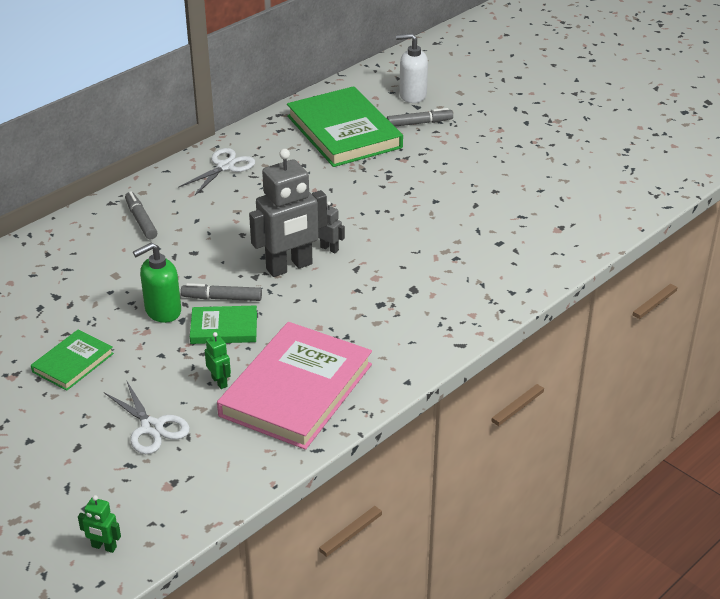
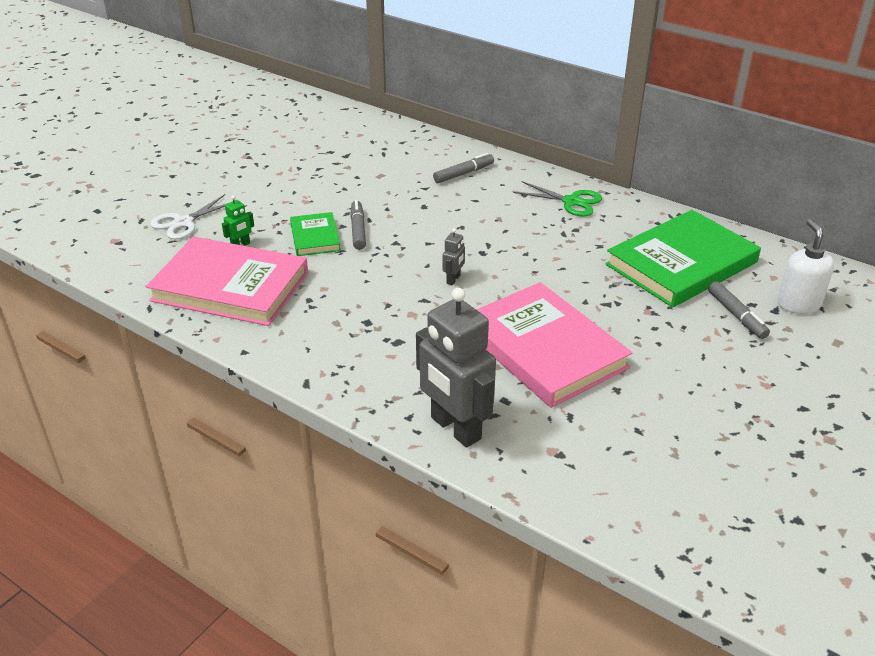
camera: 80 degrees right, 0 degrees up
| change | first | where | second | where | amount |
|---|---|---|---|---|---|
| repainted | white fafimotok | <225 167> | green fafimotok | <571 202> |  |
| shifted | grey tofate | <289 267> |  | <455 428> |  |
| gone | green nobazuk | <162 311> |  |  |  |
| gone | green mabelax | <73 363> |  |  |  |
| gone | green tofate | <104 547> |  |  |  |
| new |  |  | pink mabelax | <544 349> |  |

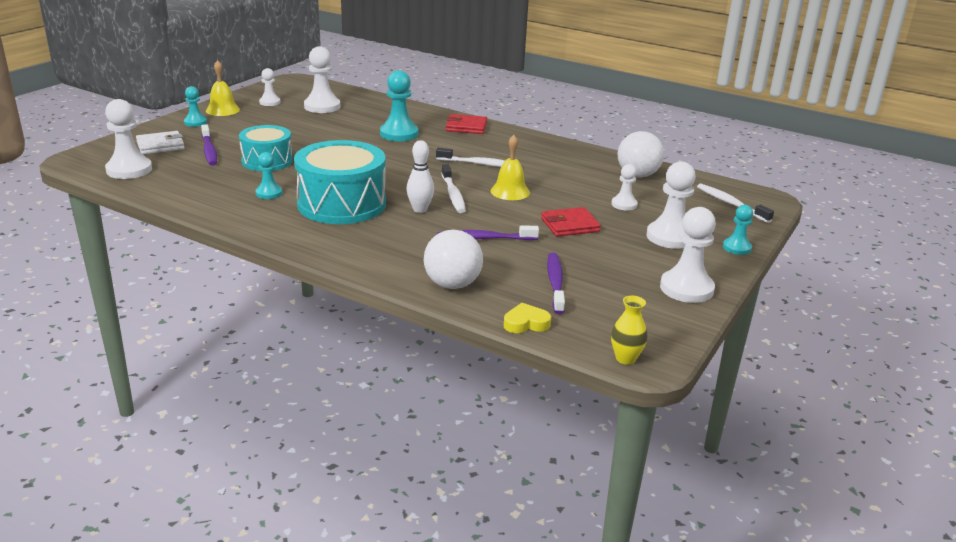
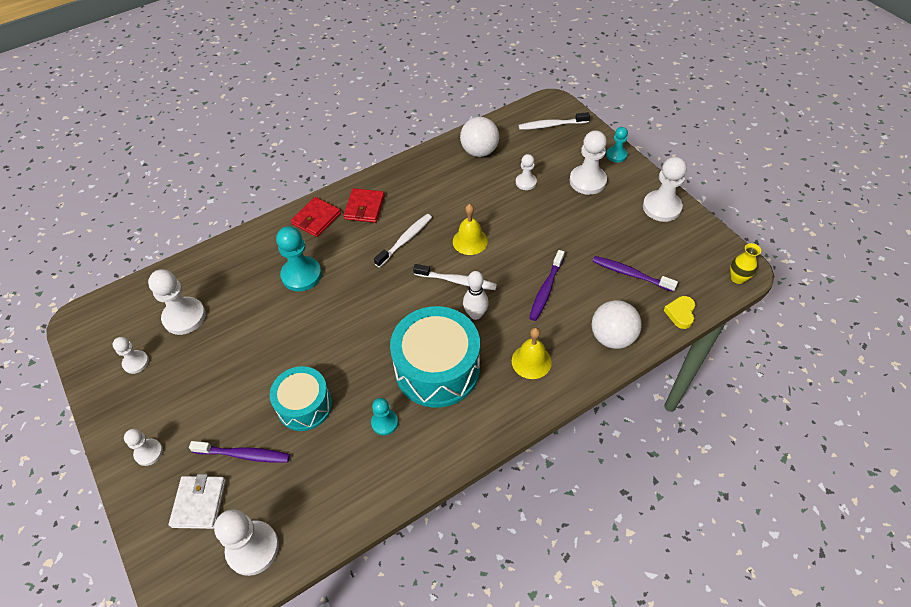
camera: 60 degrees left, 25 degrees up
| change | first | where | second | where | amount |
|---|---|---|---|---|---|
| shifted | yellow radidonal | <222 110> |  | <531 361> |  |
| repainted | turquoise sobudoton | <195 122> | white sobudoton | <149 452> |  |
| shifted | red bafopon | <569 225> |  | <364 207> |  |

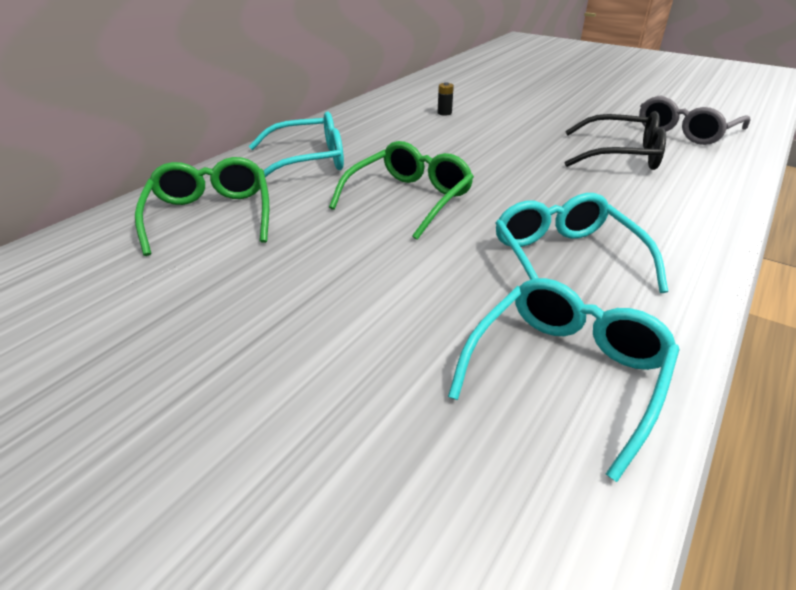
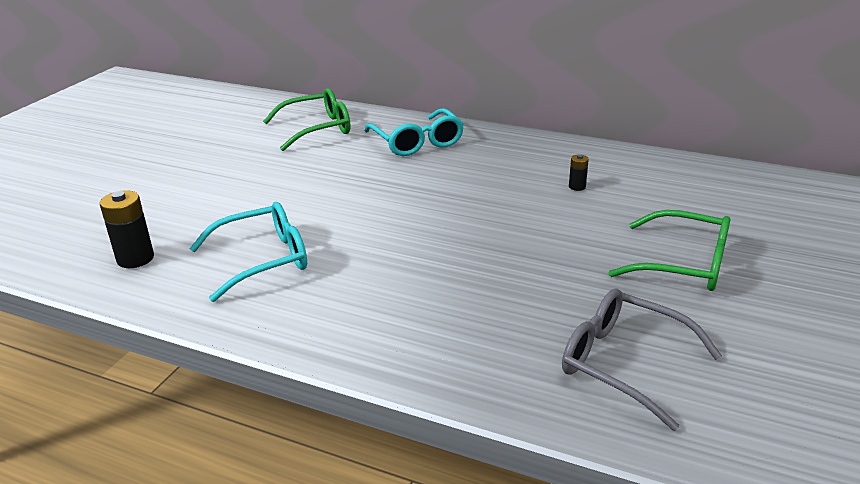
camera: 80 degrees right, 5 degrees down
| change | first | where | second | where | amount |
|---|---|---|---|---|---|
| gone | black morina | <622 155> |  |  |  |
| shifted | green morina | <410 198> |  | <685 264> |  |
| swapped | turquoise morina | <567 372> | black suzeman | <135 258> |  |

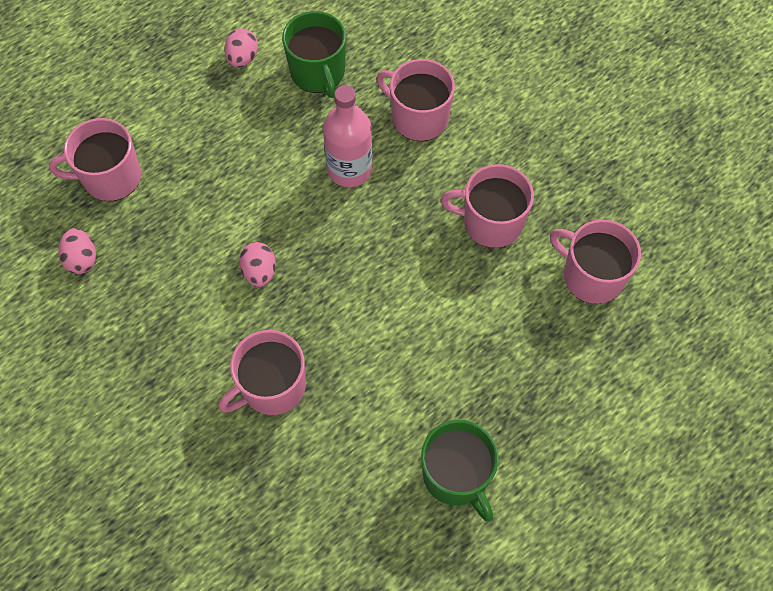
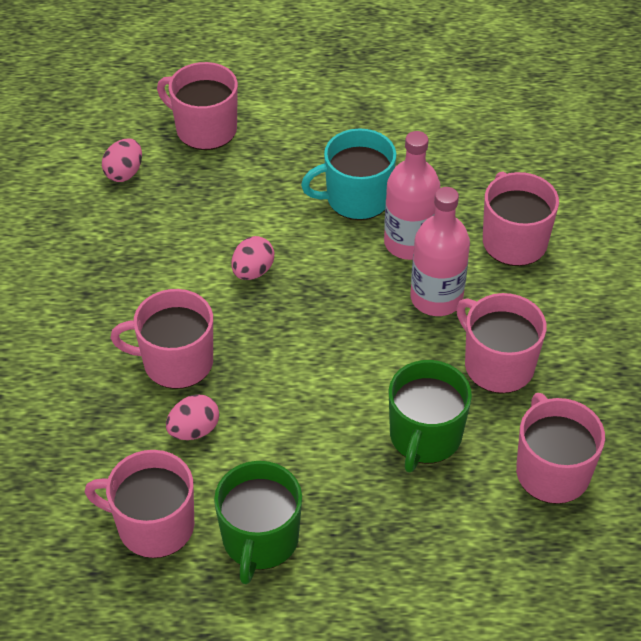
camera: 40 degrees right, 15 degrees down
| change | first | where | second | where | amount |
|---|---|---|---|---|---|
| shifted | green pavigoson | <318 73> |  | <425 437> |  |
| shifted | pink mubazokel | <243 58> |  | <194 430> |  |
| new |  |  | turquoise pavigoson | <356 198> |  |
| new |  |  | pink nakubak | <436 298> |  |
| new |  |  | pink pavigoson | <153 525> |  |

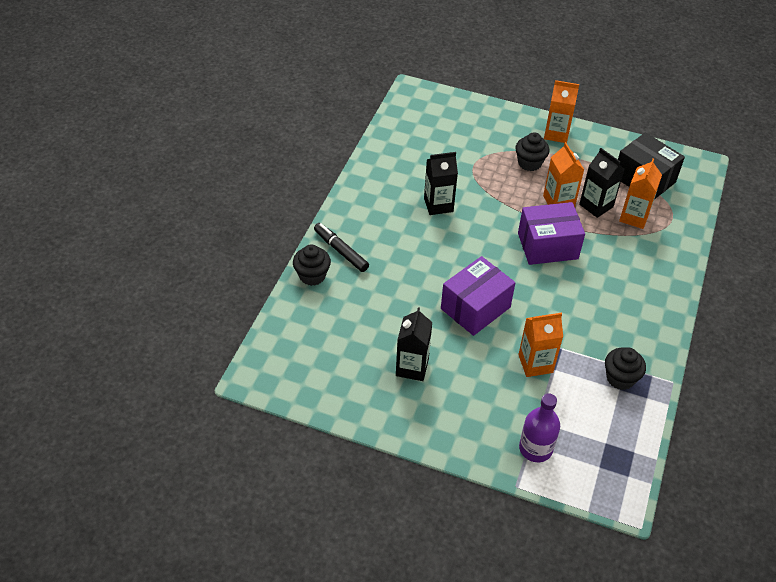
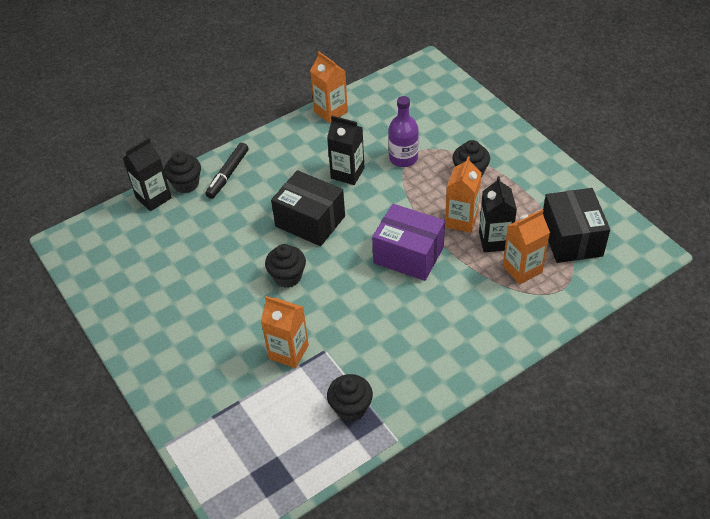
camera: 40 degrees right, 0 degrees up
| change | first | where | second | where | amount |
|---|---|---|---|---|---|
| shifted | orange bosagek | <556 134> |  | <331 112> |  |
| rotated | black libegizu | <341 251> |  | <228 174> | 150 degrees counterclockwise |
| swapped | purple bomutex | <475 308> | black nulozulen | <287 276> |  |
| shifted | black bosagek | <412 367> |  | <153 198> |  |
| shifted | purple nakubak | <535 448> |  | <403 158> |  |
| new |  |  | black bomutex | <310 221> |  |

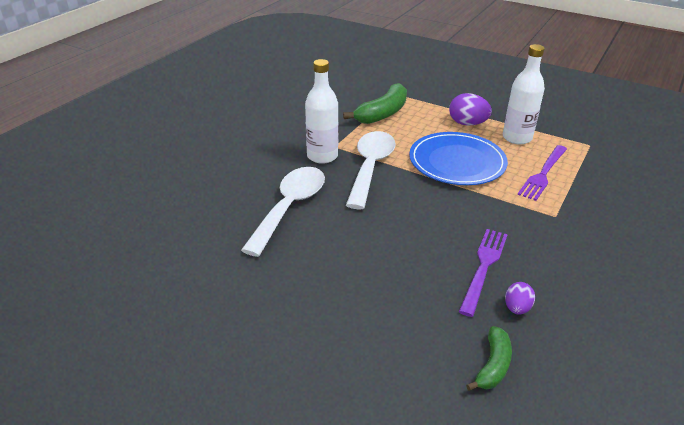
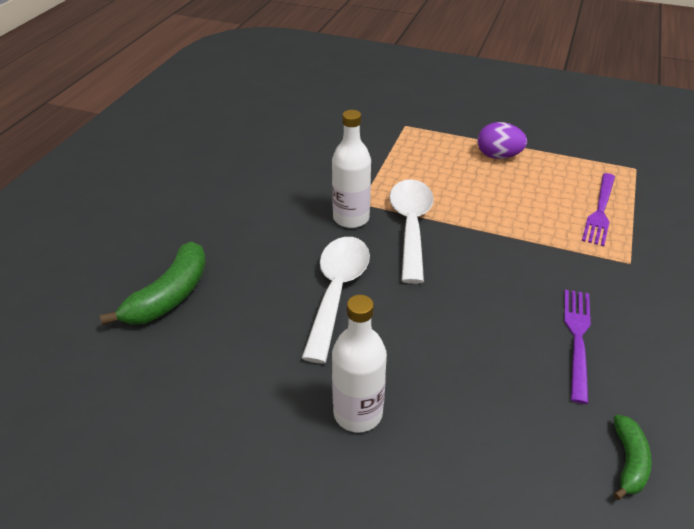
camera: 10 degrees left, 5 degrees up
| change | first | where | second | where | amount |
|---|---|---|---|---|---|
| shifted | white nakubak | <517 138> |  | <358 413> |  |
| shifted | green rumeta | <382 113> |  | <169 296> |  |
| gone | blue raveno | <457 162> |  |  |  |
| gone | purple mubazokel | <517 308> |  |  |  |

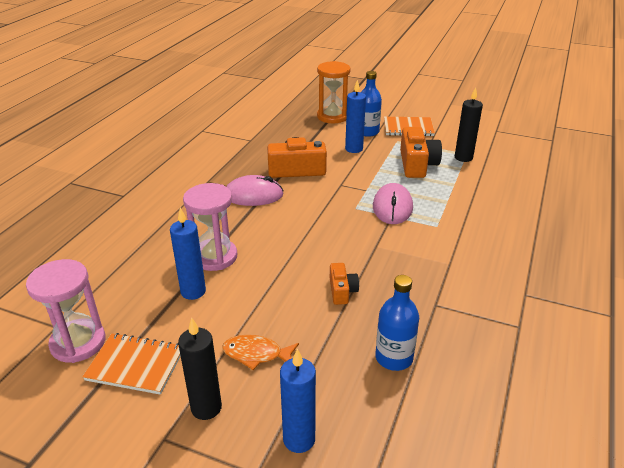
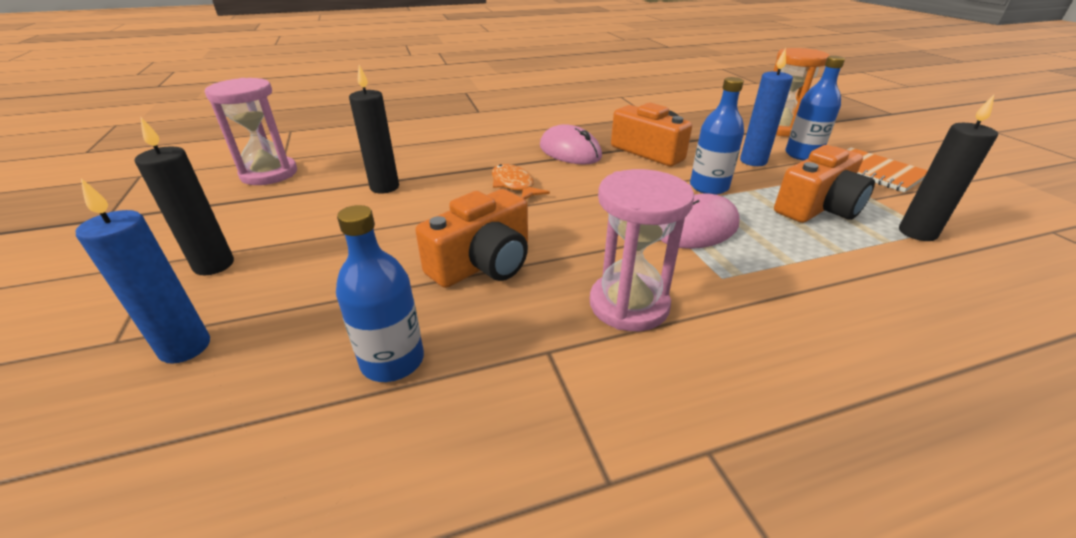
camera: 50 degrees right, 0 degrees up
| change | first | where | second | where | amount |
|---|---|---|---|---|---|
| shifted | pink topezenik | <215 257> |  | <629 305> |  |
| repainted | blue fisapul | <193 291> | black fisapul | <384 187> |  |
| scaled | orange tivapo | <342 291> |  | <483 263> | x1.82 |
| gone | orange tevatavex | <135 365> |  |  |  |
| shifted | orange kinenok | <256 354> |  | <514 185> |  |
| new |  |  | blue nakubak | <709 187> |  |

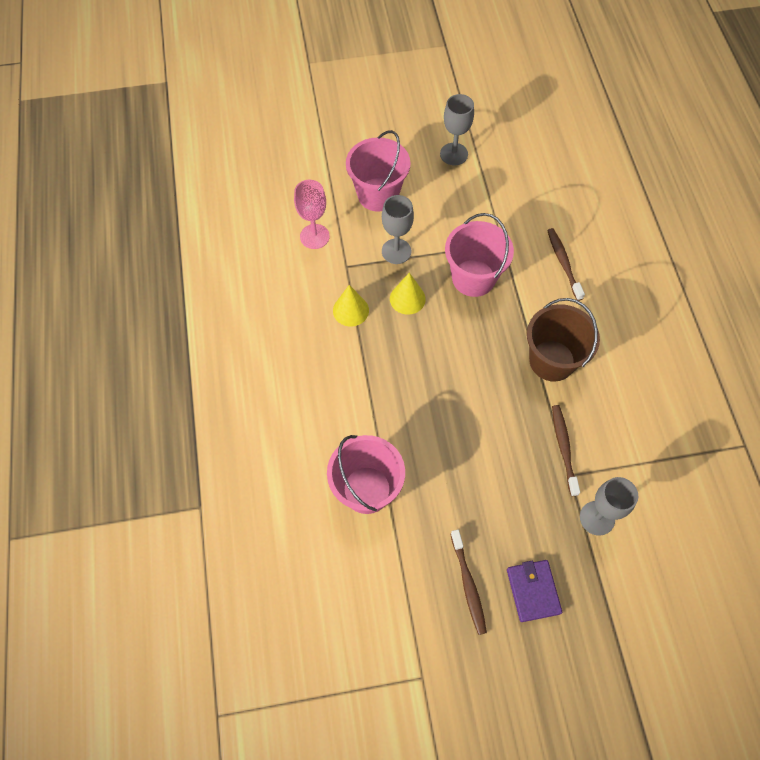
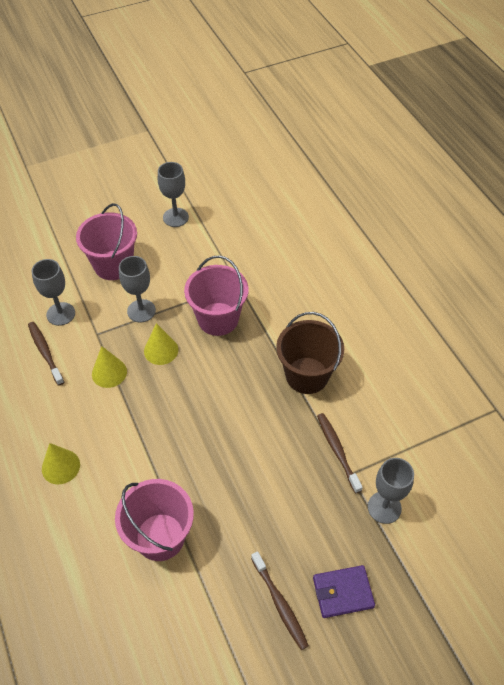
camera: 15 degrees left, 10 degrees down
| change | first | where | second | where | amount |
|---|---|---|---|---|---|
| repainted | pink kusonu | <314 236> | grey kusonu | <61 314> |  |
| shifted | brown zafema | <563 263> |  | <45 352> |  |
| rotated | purple bafopon | <533 591> |  | <343 592> | 75 degrees counterclockwise |
| new |  |  | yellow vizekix | <60 466> |  |

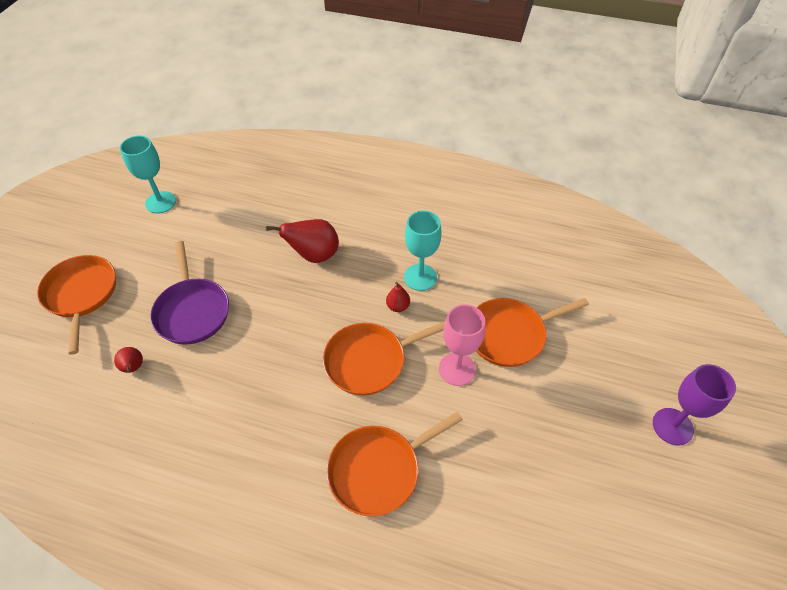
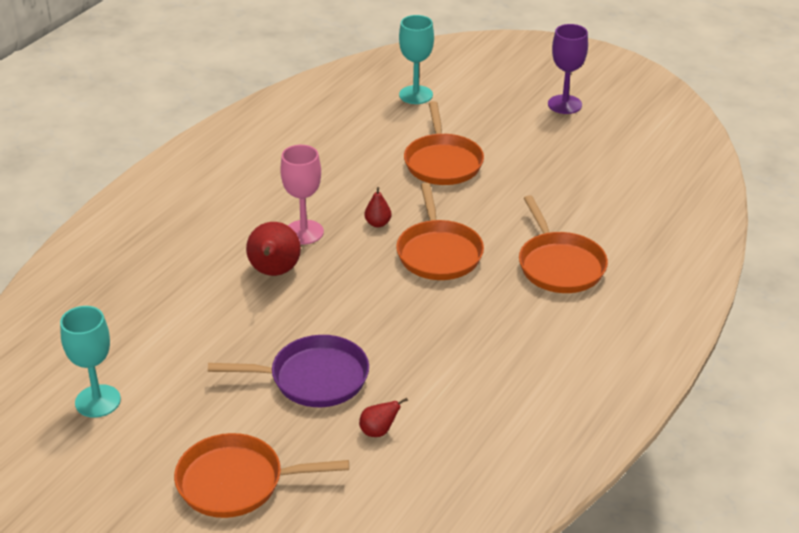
camera: 75 degrees left, 15 degrees down
| change | first | where | second | where | amount |
|---|---|---|---|---|---|
| shifted | turquoise kusonu | <420 277> |  | <416 95> |  |
| shifted | pink kusonu | <457 369> |  | <304 232> |  |

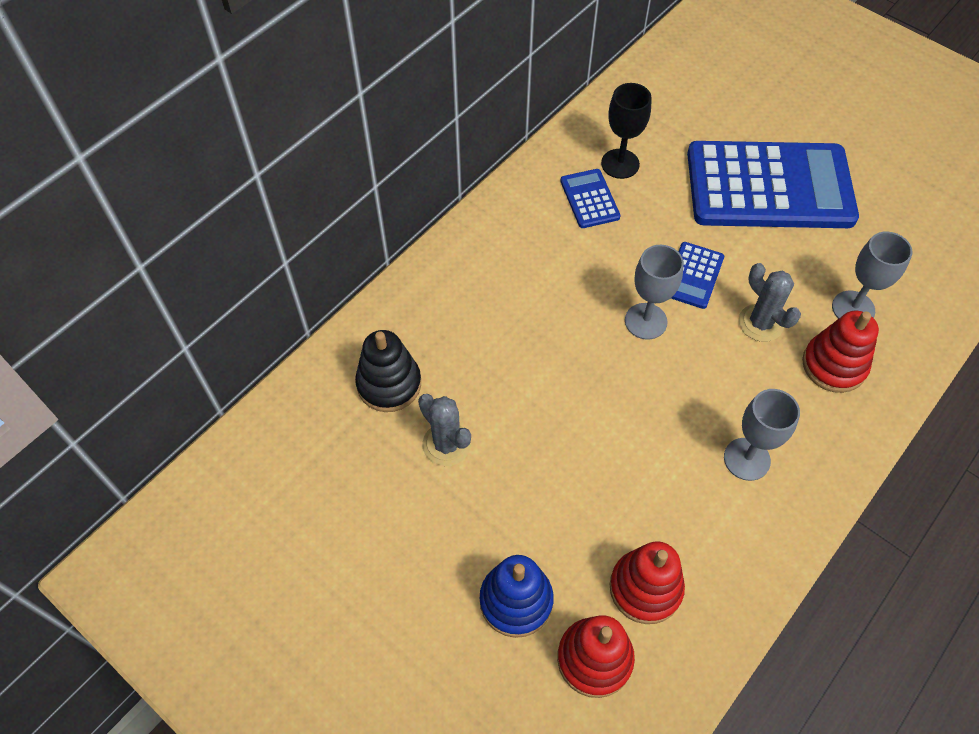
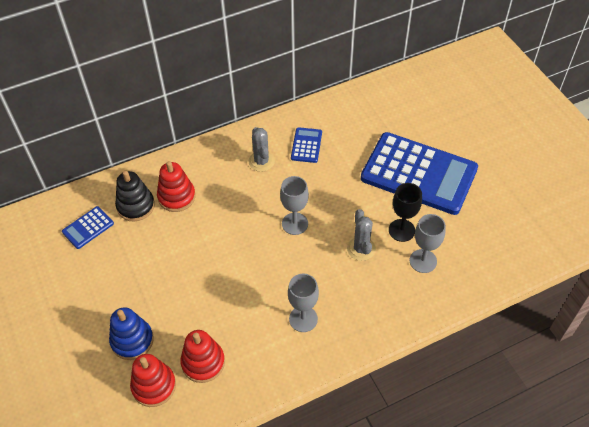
camera: 25 degrees right, 5 degrees down
| change | first | where | second | where | amount |
|---|---|---|---|---|---|
| shifted | black kusonu | <620 164> |  | <401 230> |  |
| shifted | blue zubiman | <693 275> |  | <88 228> |  |
| shifted | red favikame | <834 365> |  | <176 197> |  |
| shifted | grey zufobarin | <446 444> |  | <261 161> |  |

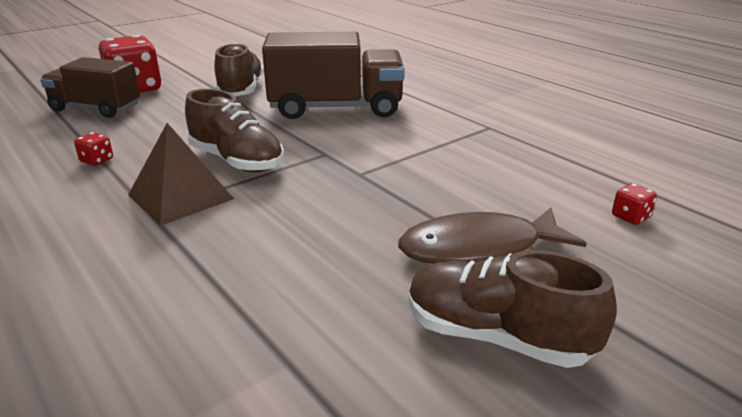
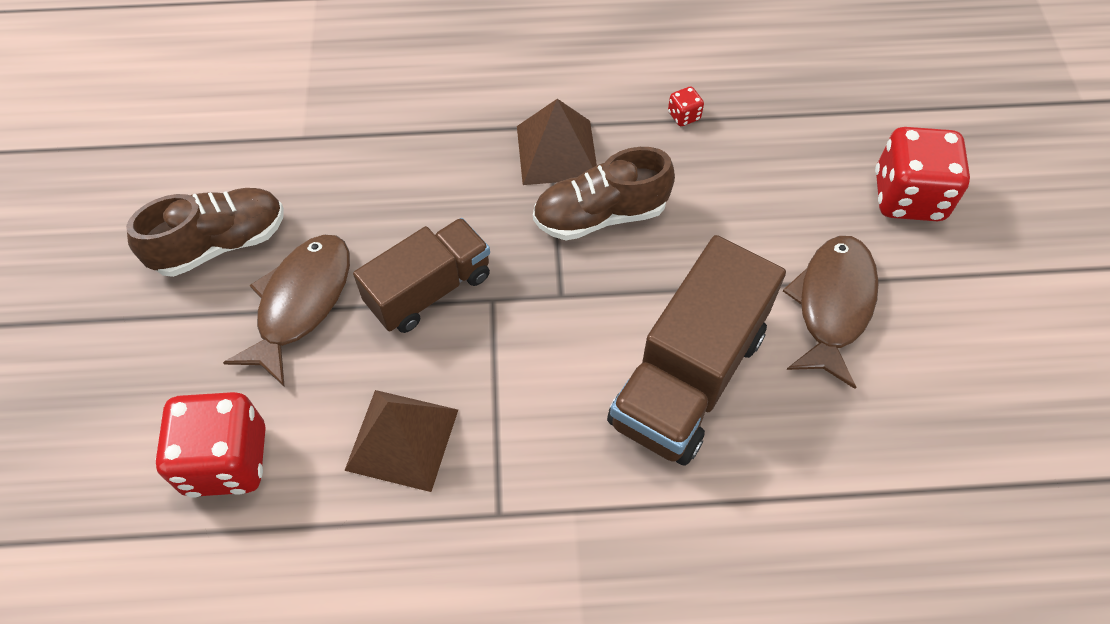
camera: 125 degrees right, 30 degrees up
| change | first | where | second | where | amount |
|---|---|---|---|---|---|
| swapped | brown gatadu | <241 90> | brown kinenok | <832 305> |  |
| shifted | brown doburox | <96 108> |  | <429 290> |  |
| scaled | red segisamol | <630 217> |  | <226 460> | x2.43 |
| new |  |  | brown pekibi | <402 439> |  |

